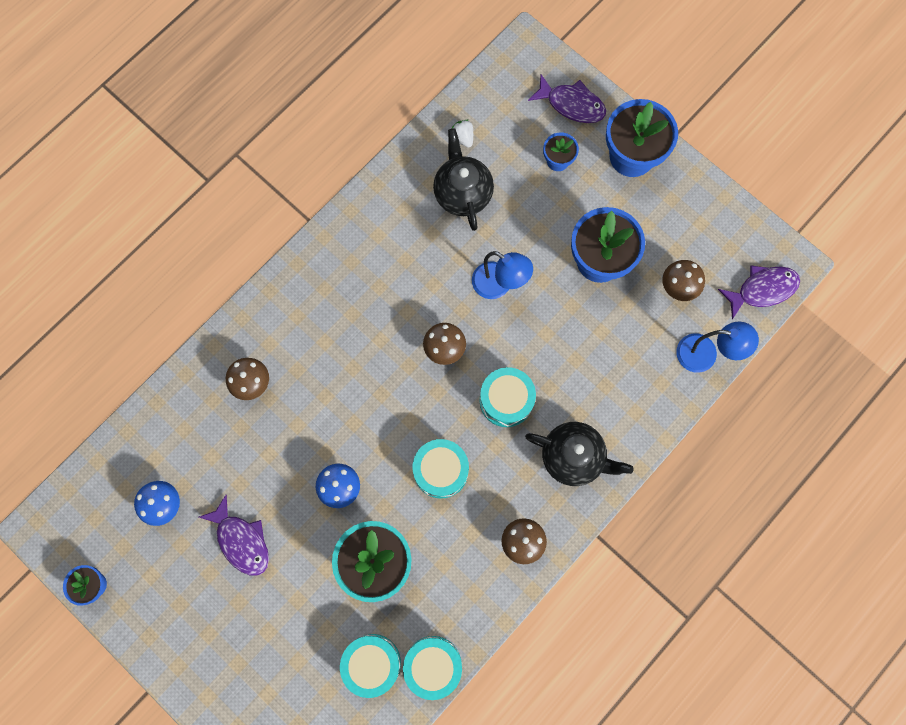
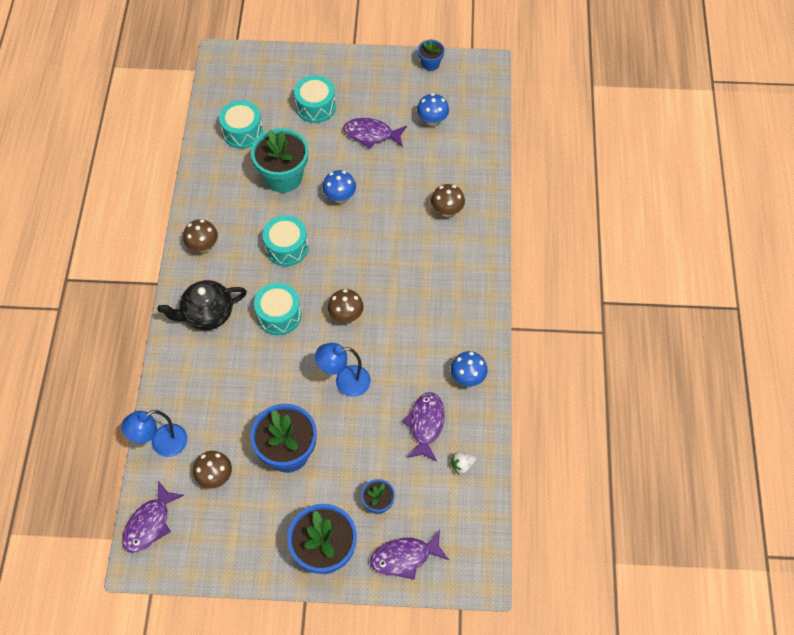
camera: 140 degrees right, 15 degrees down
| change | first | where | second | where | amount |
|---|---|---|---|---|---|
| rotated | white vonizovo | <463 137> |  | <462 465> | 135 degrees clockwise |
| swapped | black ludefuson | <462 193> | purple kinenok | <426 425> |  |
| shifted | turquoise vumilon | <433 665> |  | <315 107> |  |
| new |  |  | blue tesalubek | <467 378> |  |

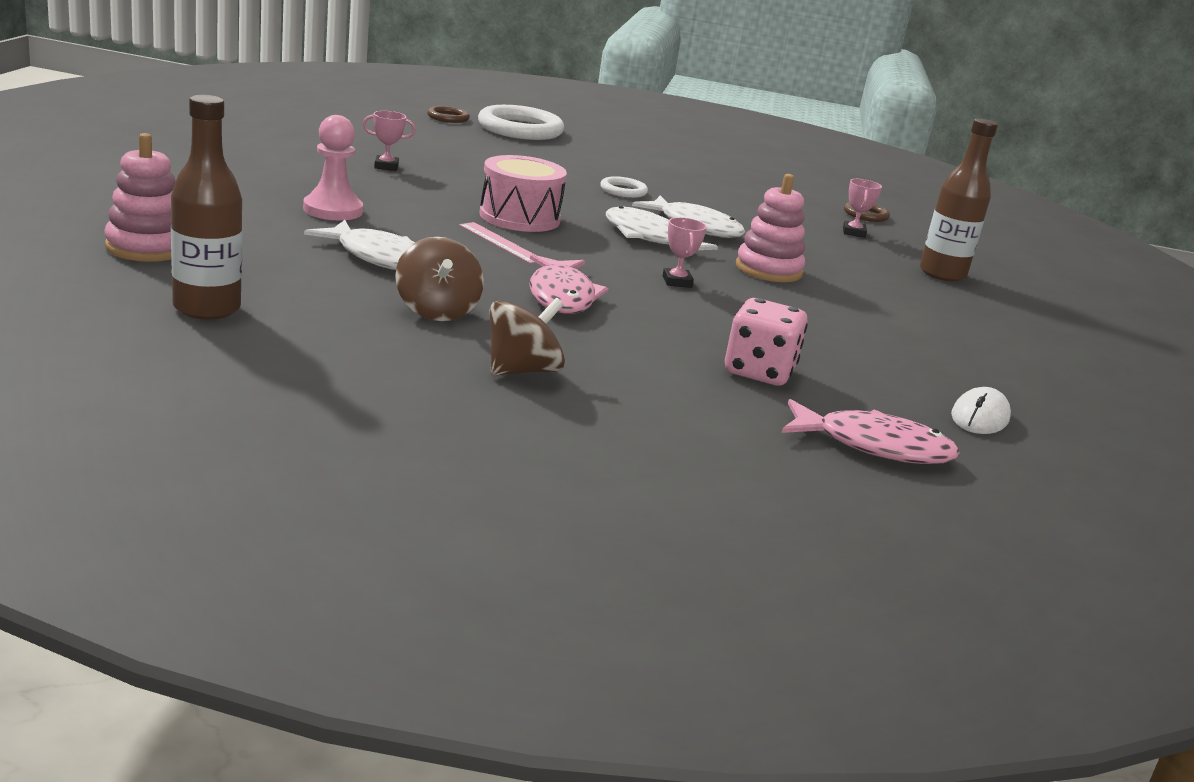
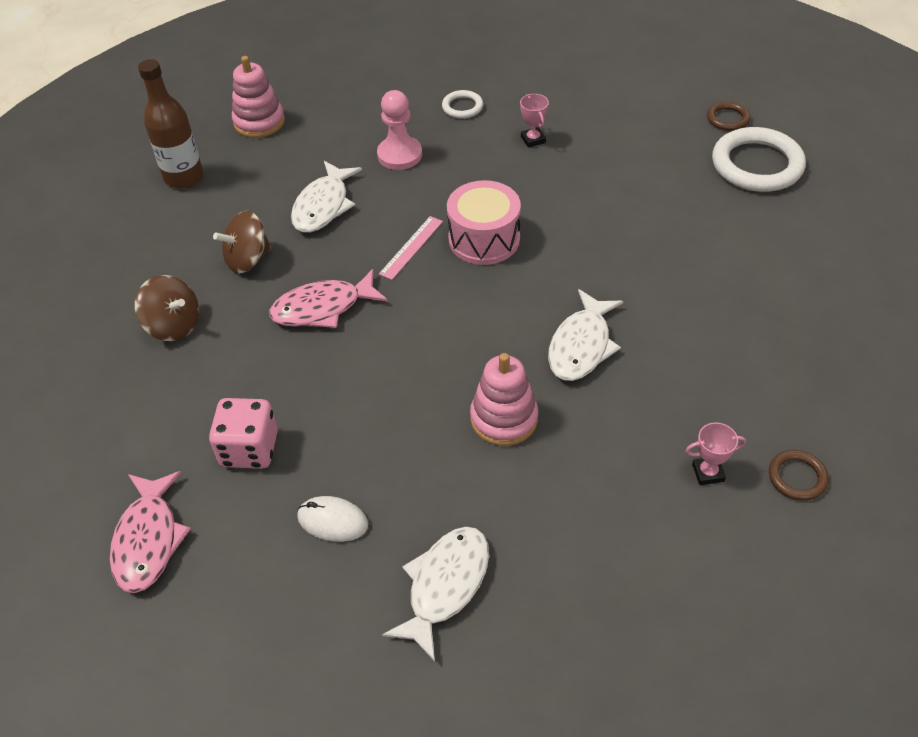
camera: 80 degrees right, 25 degrees up
| change | first | where | second | where | amount |
|---|---|---|---|---|---|
| gone | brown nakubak | <942 274> |  |  |  |
| shifted | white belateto | <623 191> |  | <462 107> |  |
| shifted | white kinenok | <649 238> |  | <445 586> |  |
| gone | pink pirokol | <677 282> |  |  |  |
| shifted | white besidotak | <979 417> |  | <332 521> |  |

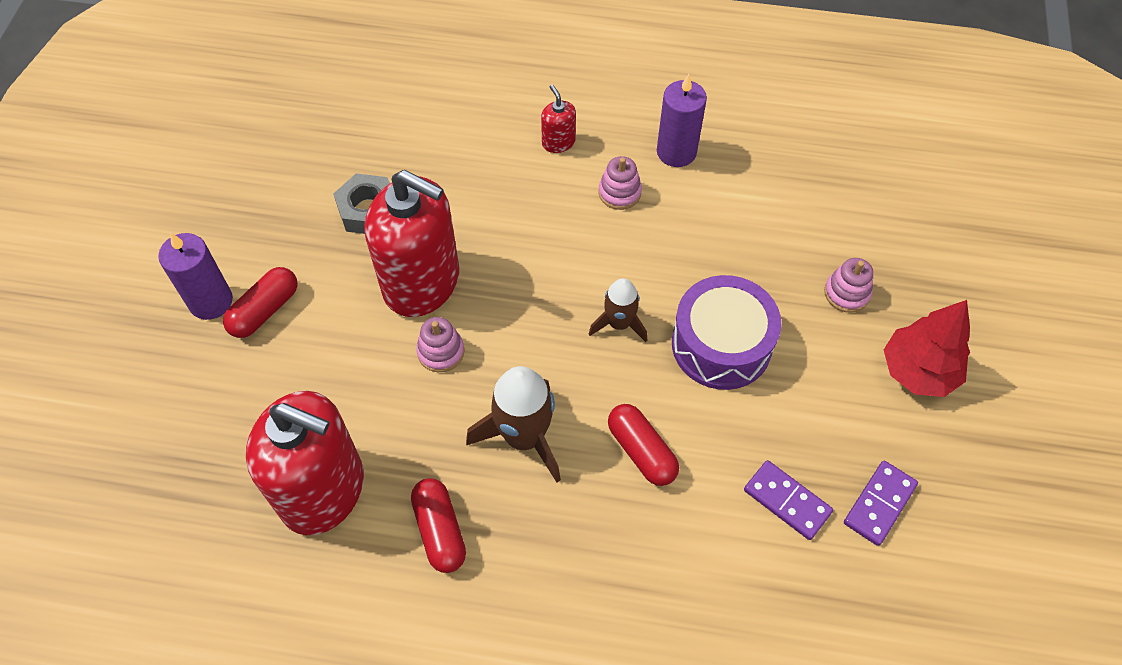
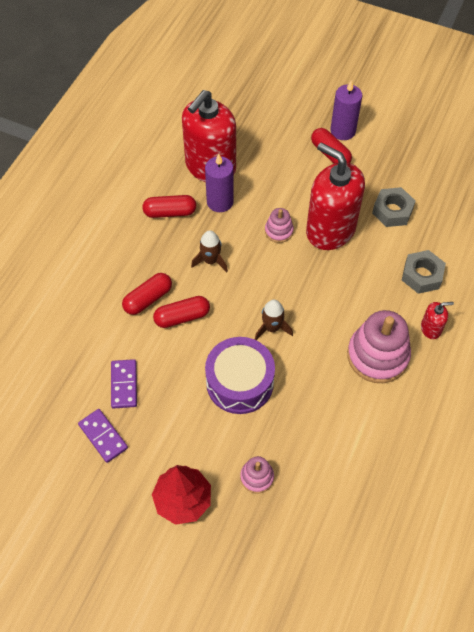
camera: 105 degrees right, 0 degrees up
| change | first | where | second | where | amount |
|---|---|---|---|---|---|
| shifted | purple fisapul | <676 152> |  | <220 202> |  |
| scaled | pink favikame | <619 192> |  | <377 356> | x1.98 |
| rotated | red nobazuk | <422 282> |  | <330 230> | 90 degrees clockwise |
| scaled | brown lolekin | <524 437> |  | <211 260> | x0.61 |
| rotated | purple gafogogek | <787 501> |  | <124 385> | 60 degrees counterclockwise |
| new |  |  | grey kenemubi | <422 275> |  |
| new |  |  | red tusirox | <148 299> |  |

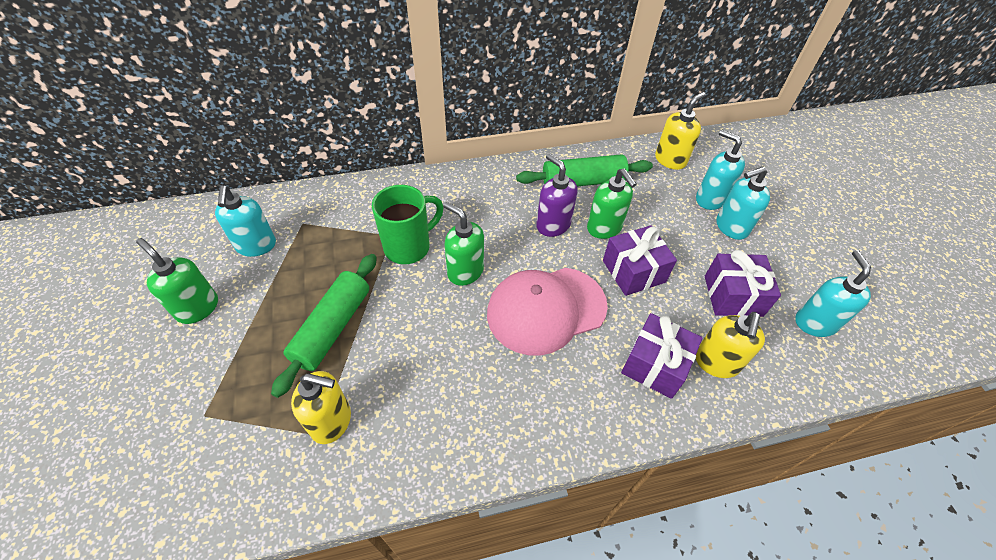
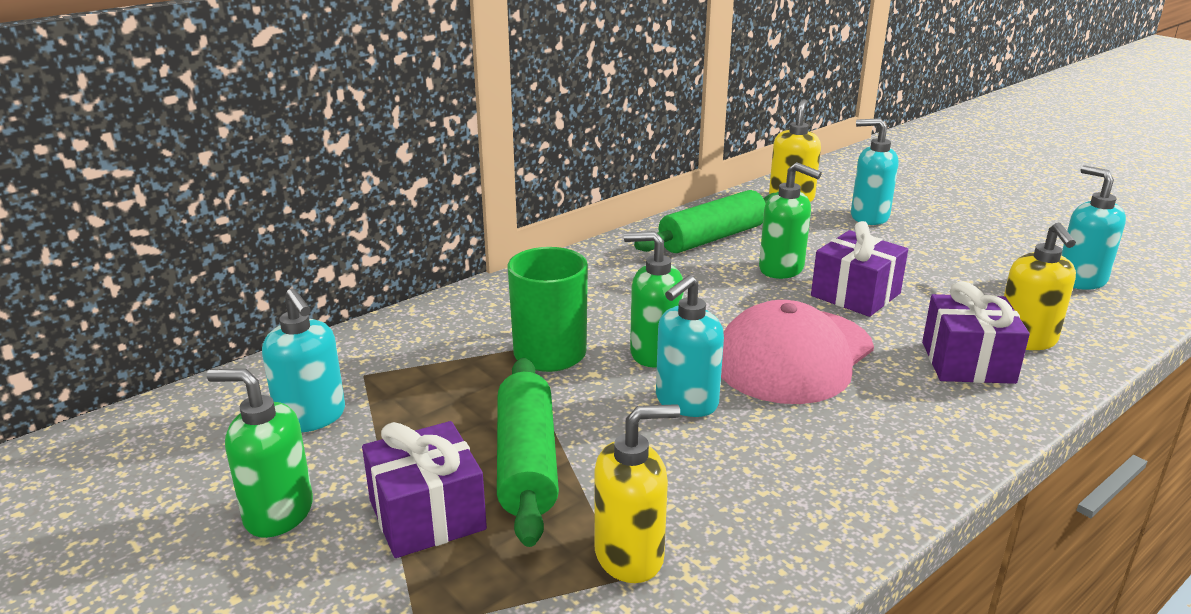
camera: 25 degrees left, 25 degrees down
| change | first | where | second | where | amount |
|---|---|---|---|---|---|
| gone | purple nobazuk | <553 225> |  |  |  |
| shifted | turquoise nobazuk | <731 227> |  | <686 402> |  |
| shifted | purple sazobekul | <733 296> |  | <427 515> |  |

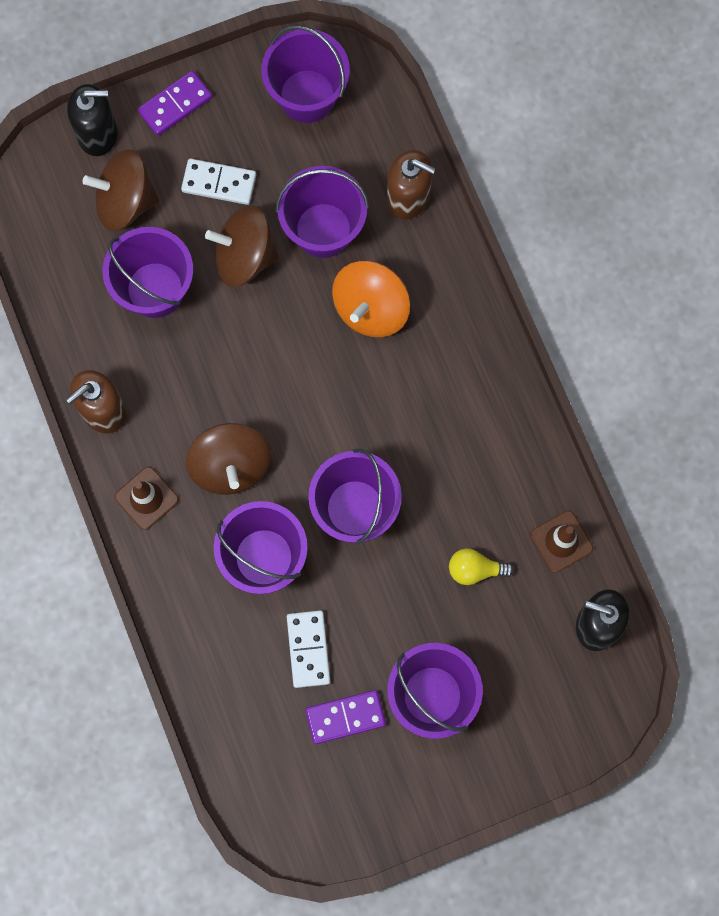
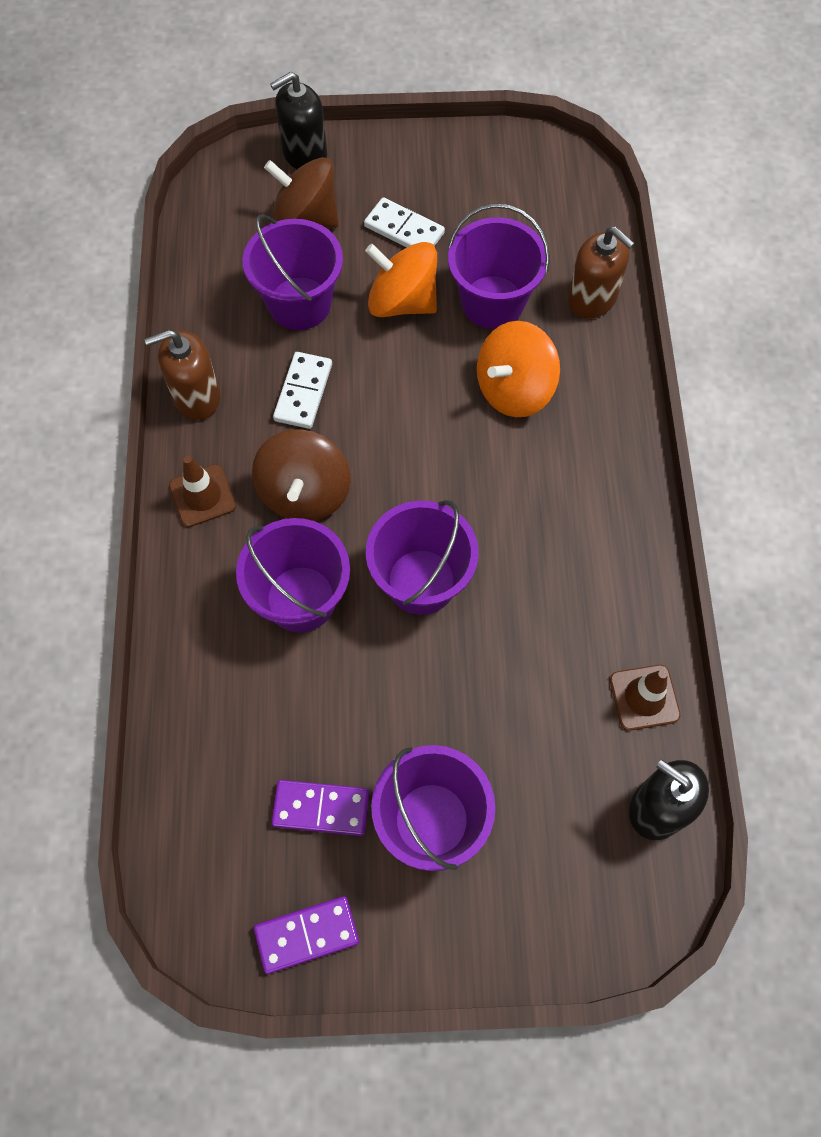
camera: 20 degrees right, 10 degrees down
| change | first | where | second | where | amount |
|---|---|---|---|---|---|
| gone | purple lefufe | <307 96> |  |  |  |
| shifted | purple gafogogek | <175 104> |  | <307 934> |  |
| rotated | black nobazuk | <97 133> |  | <304 154> | 135 degrees clockwise |
| repainted | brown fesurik | <244 256> | orange fesurik | <402 301> |  |
| gone | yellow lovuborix | <475 569> |  |  |  |
| shifted | white gafogogek | <308 649> |  | <303 392> |  |

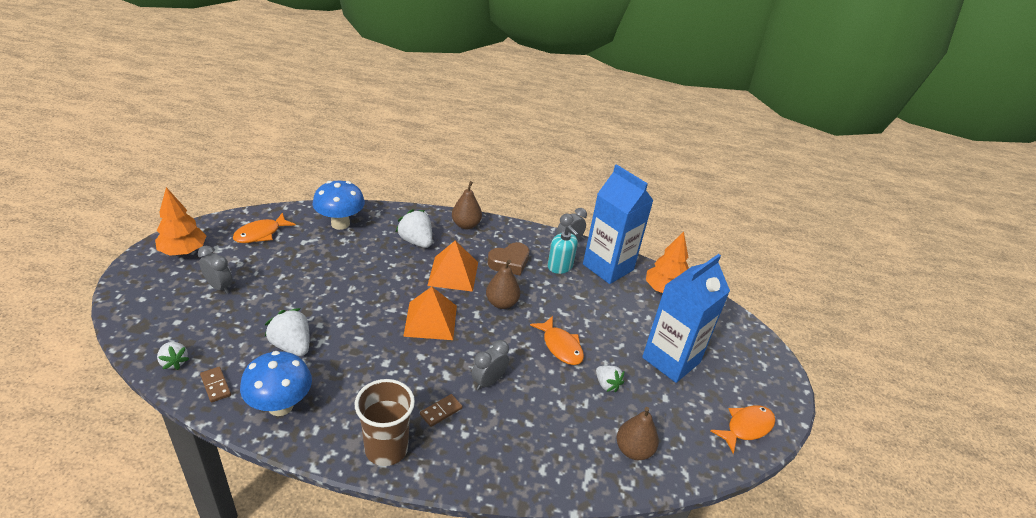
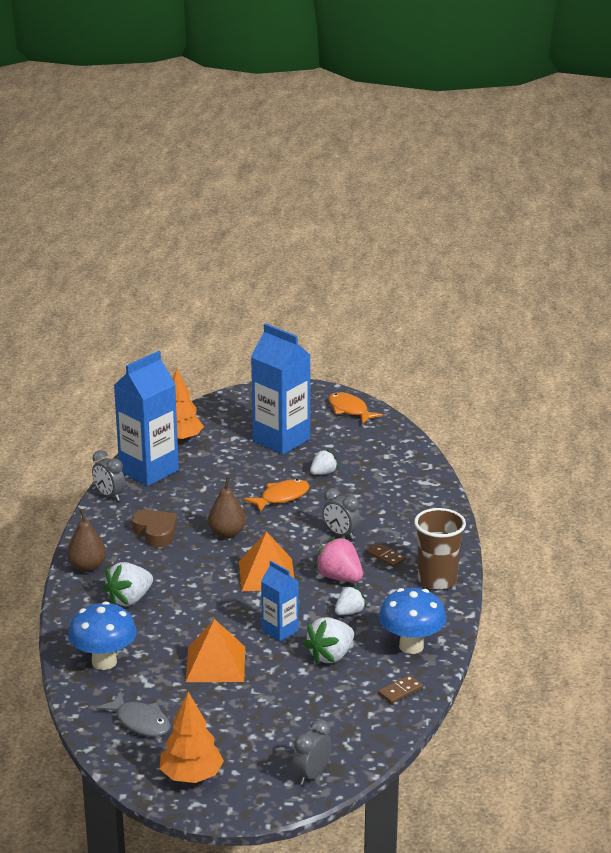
camera: 90 degrees left, 10 degrees down
| change | first | where | second | where | amount |
|---|---|---|---|---|---|
| repainted | orange kinenok | <260 234> | grey kinenok | <140 722> |  |
| gone | turquoise nobazuk | <560 266> |  |  |  |
| shifted | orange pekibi | <453 273> |  | <215 664> |  |
| shifted | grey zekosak | <219 287> |  | <312 775> |  |
| shifted | white vonizovo | <174 362> |  | <349 612> |  |
| gone | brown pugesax | <633 450> |  |  |  |
| new |  |  | pink vonizovo | <339 577> |  |
| new |  |  | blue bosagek | <280 631> |  |

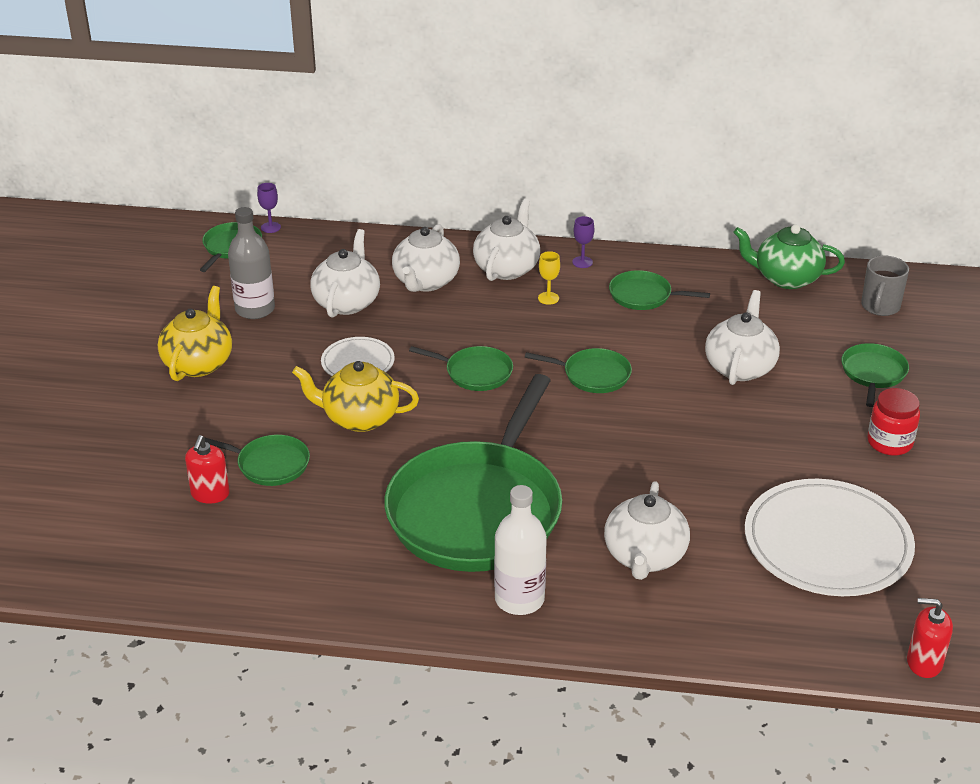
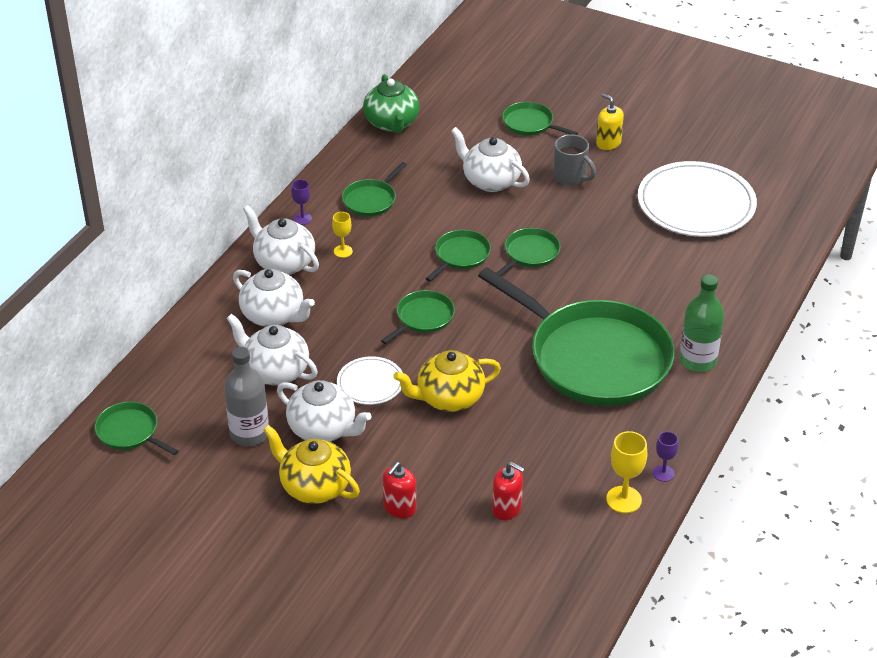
camera: 70 degrees left, 5 degrees up
| change | first | where | second | where | amount |
|---|---|---|---|---|---|
| shifted | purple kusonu | <270 227> |  | <663 473> |  |
| rotated | green ludefuson | <786 278> |  | <392 123> | 45 degrees counterclockwise |
| shifted | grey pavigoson | <880 307> |  | <571 177> |  |
| rotated | yellow ludefuson | <359 418> |  | <449 398> | 45 degrees clockwise |
| swapped | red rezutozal | <889 442> | yellow nobazuk | <608 143> |  |
| shifted | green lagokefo | <269 464> |  | <530 254> |  |
| shifted | white ludefuson | <644 557> |  | <323 429> |  |
| repainted | white nakubak | <519 599> | green nakubak | <697 360> |  |
| shifted | red nobazuk | <924 662> |  | <399 508> |  |
| new |  |  | yellow kusonu | <624 499> |  |

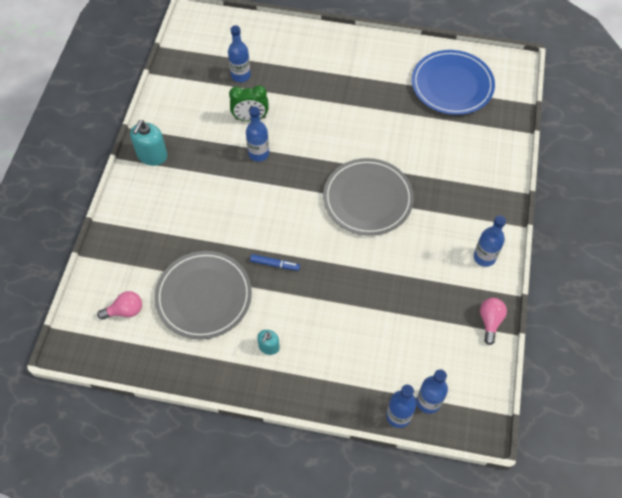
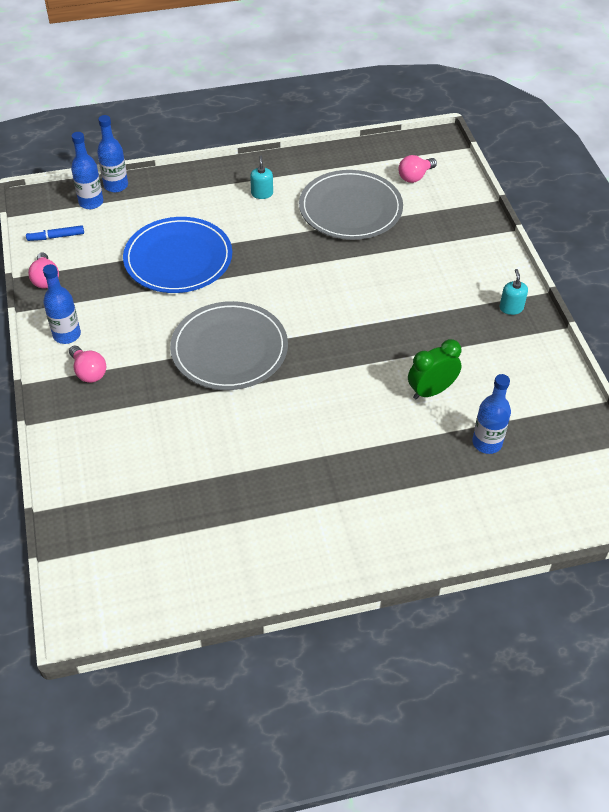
camera: 155 degrees right, 10 degrees down
| change | first | where | second | where | amount |
|---|---|---|---|---|---|
| shifted | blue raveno | <452 85> |  | <178 259> |  |
| gone | blue nakubak | <258 154> |  |  |  |
| scaled | turquoise nobazuk | <152 155> |  | <511 308> | x0.59 |
| shifted | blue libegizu | <275 264> |  | <56 237> |  |
| new |  |  | pink lovuborix | <88 372> |  |

